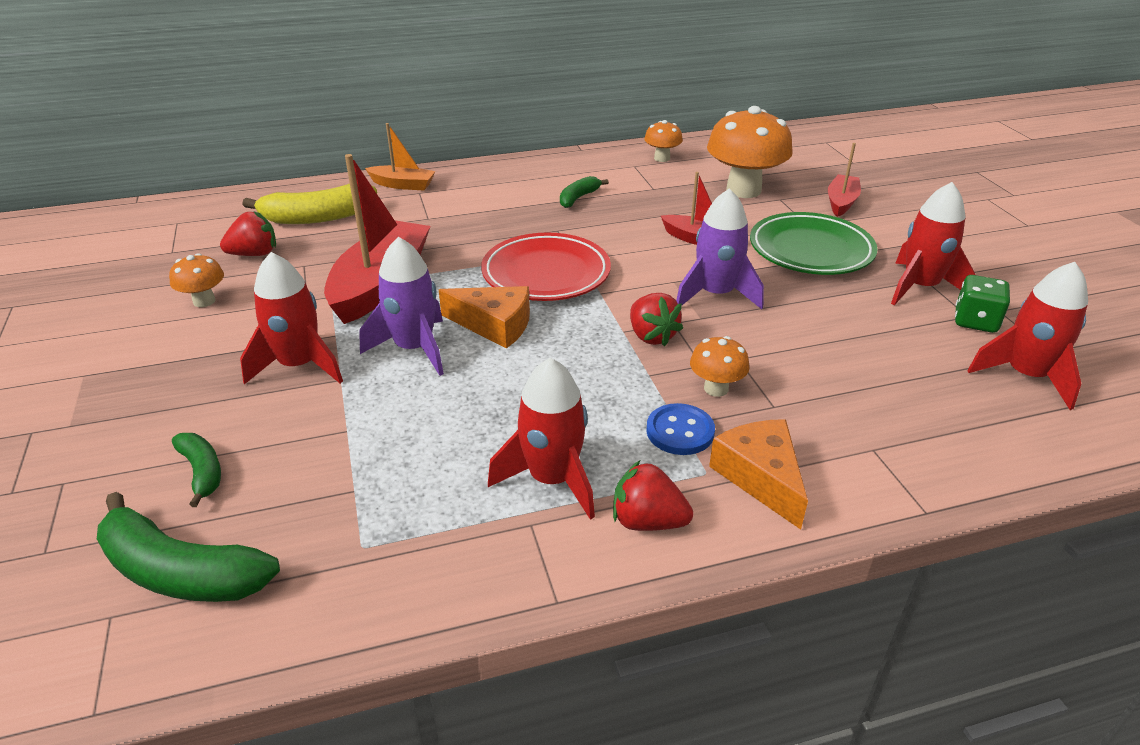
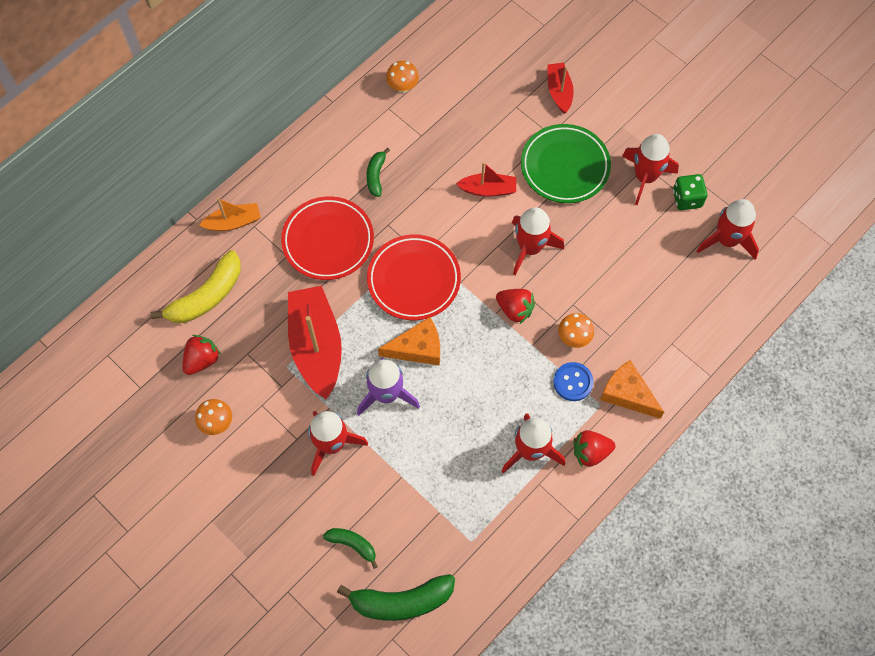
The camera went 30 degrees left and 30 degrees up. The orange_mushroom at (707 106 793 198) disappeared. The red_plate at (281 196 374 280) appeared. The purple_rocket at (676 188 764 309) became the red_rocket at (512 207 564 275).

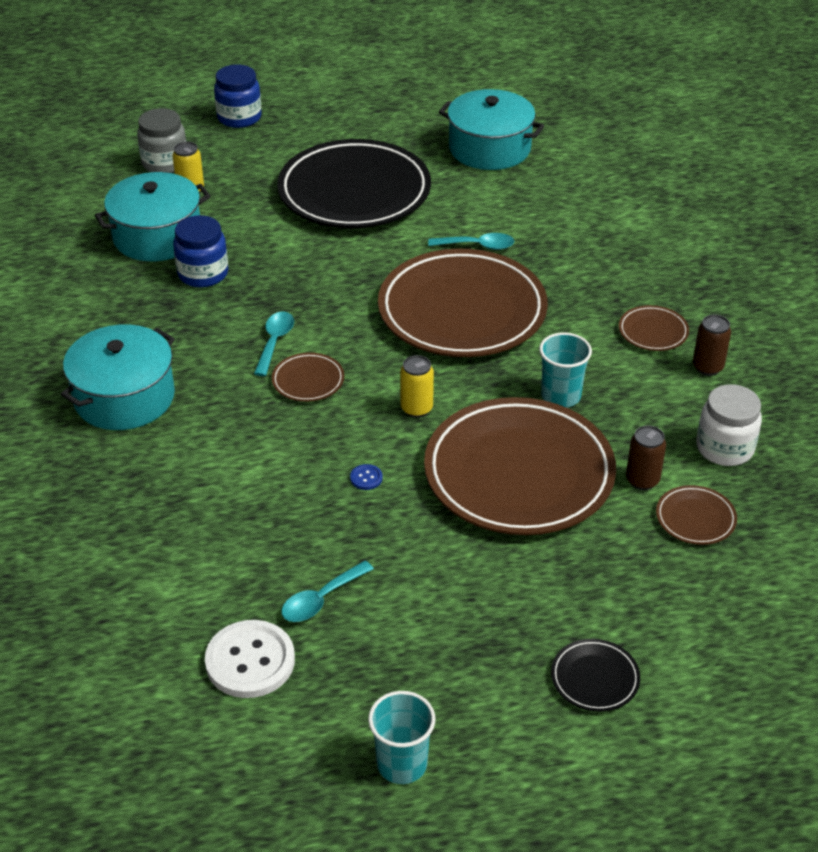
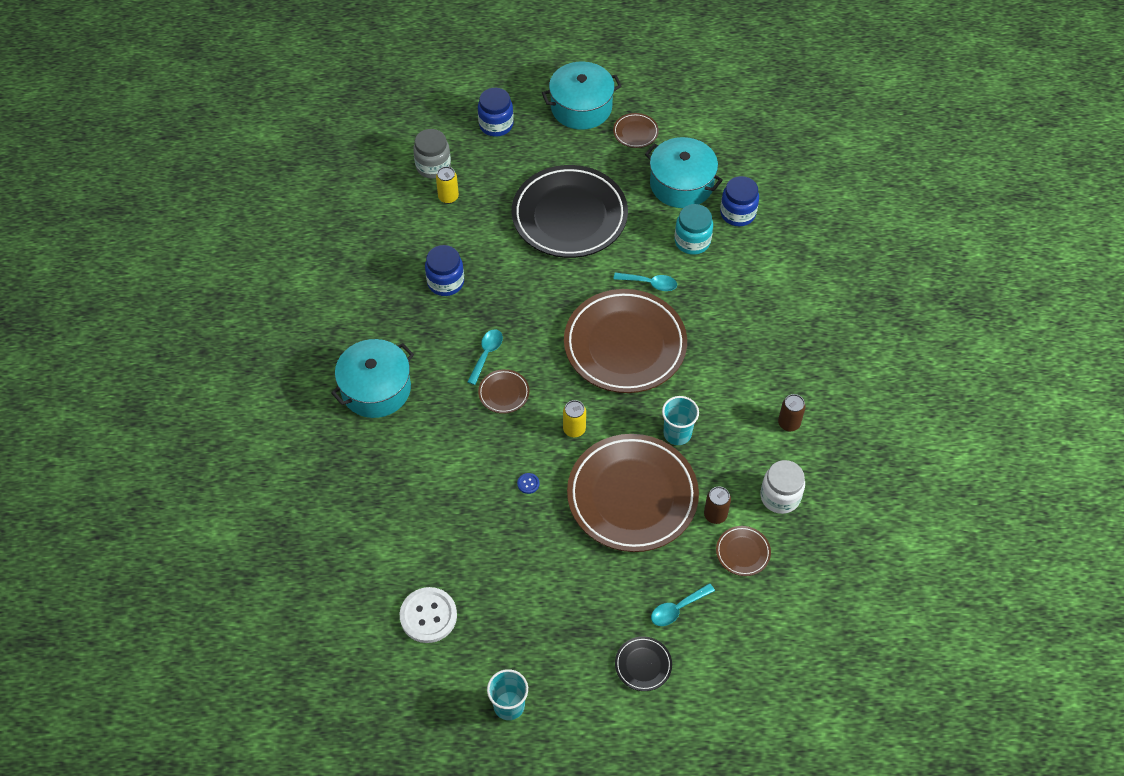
The camera went 10 degrees right and 15 degrees up. The turquoise_jar at (674 204 713 255) appeared. The blue_jar at (720 176 759 226) appeared. The turquoise_pot moved from (95 172 211 261) to (542 62 622 130). The turquoise_spoon moved from (281 561 374 622) to (651 583 715 626). The brown_plate moved from (619 305 689 351) to (613 113 659 148).

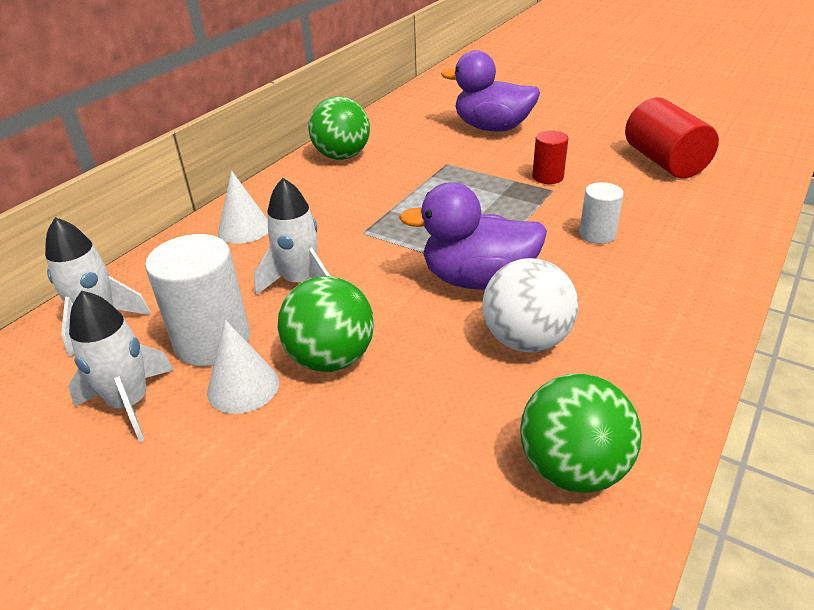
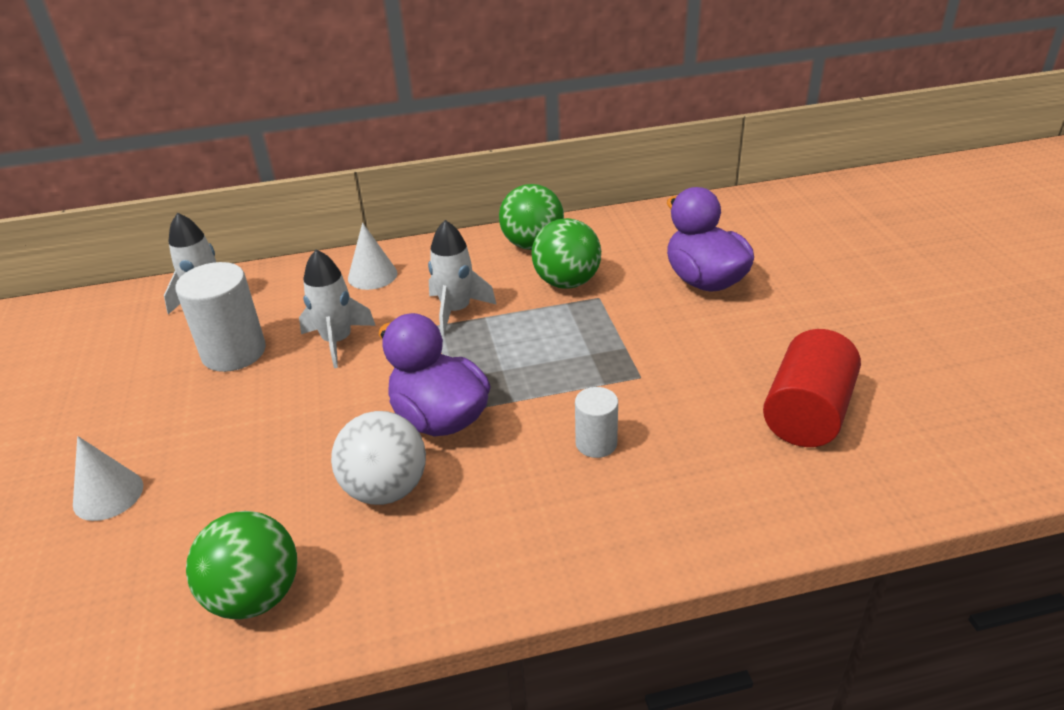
The camera went 45 degrees right and 0 degrees up. The red_cylinder at (532 130 569 184) disappeared. The white_rocket moved from (68 290 174 442) to (428 220 497 335). The white_cone moved from (207 320 279 414) to (73 436 143 521). The green_ball moved from (278 276 374 372) to (531 218 601 289).

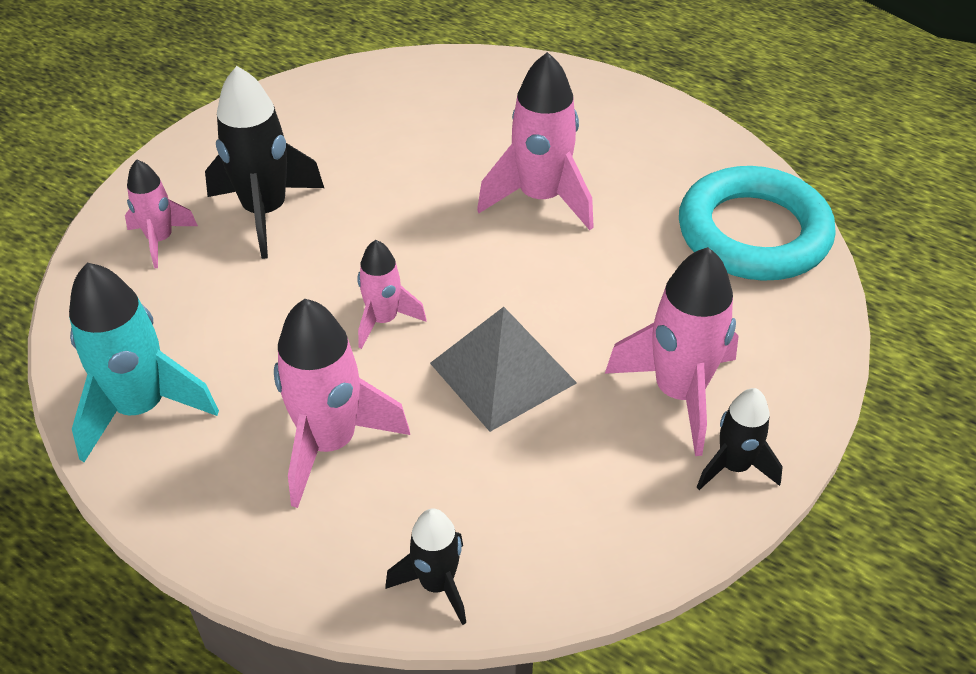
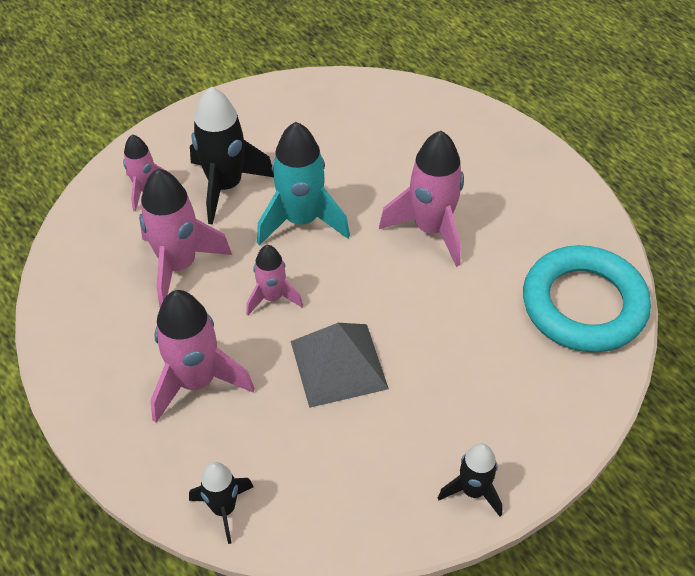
The camera went 20 degrees right and 5 degrees up. The turquoise_rocket moved from (69 263 219 462) to (257 122 350 246). The pink_rocket moved from (605 247 739 456) to (139 169 232 307).

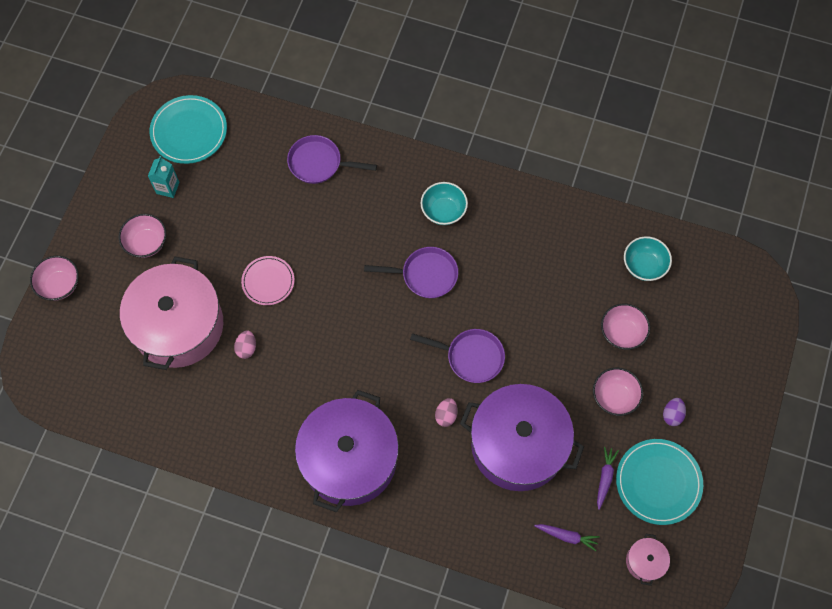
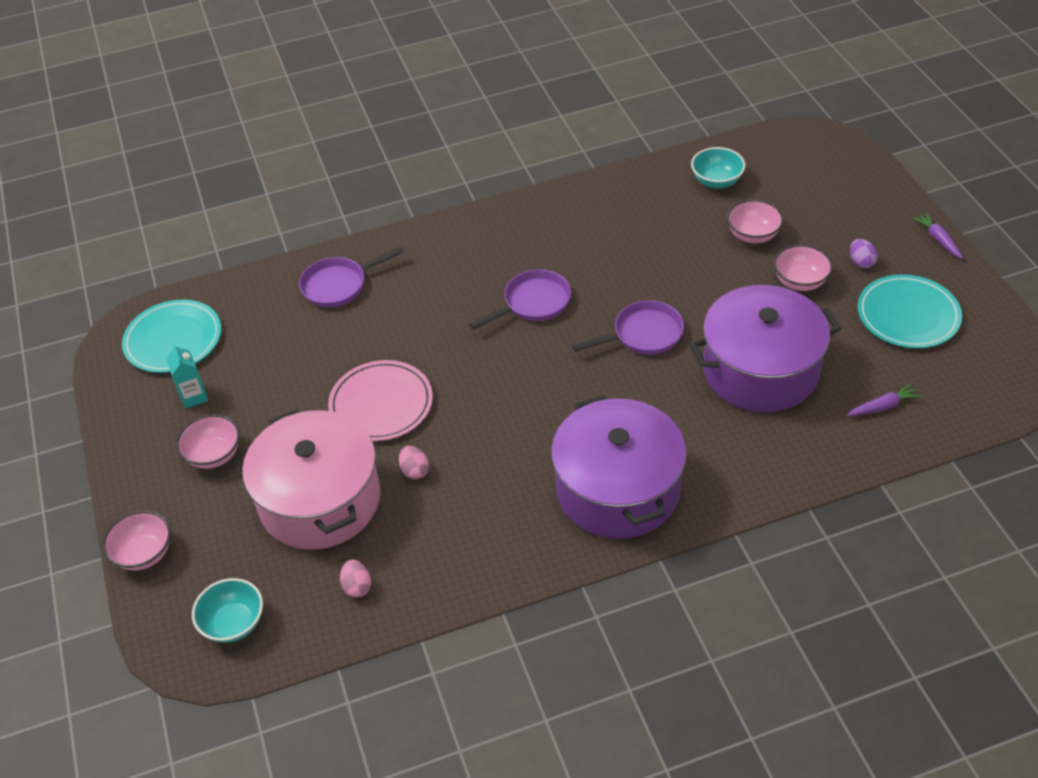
The camera went 35 degrees left and 20 degrees down. The pink_pot at (626 534 670 586) disappeared. The turquoise_bowl moved from (421 182 468 225) to (192 578 263 643). The pink_egg moved from (435 398 457 427) to (340 560 371 598). The purple_carrot moved from (597 447 619 510) to (913 213 963 259). The pink_plate at (241 256 294 305) changed to 1.53 times the size.

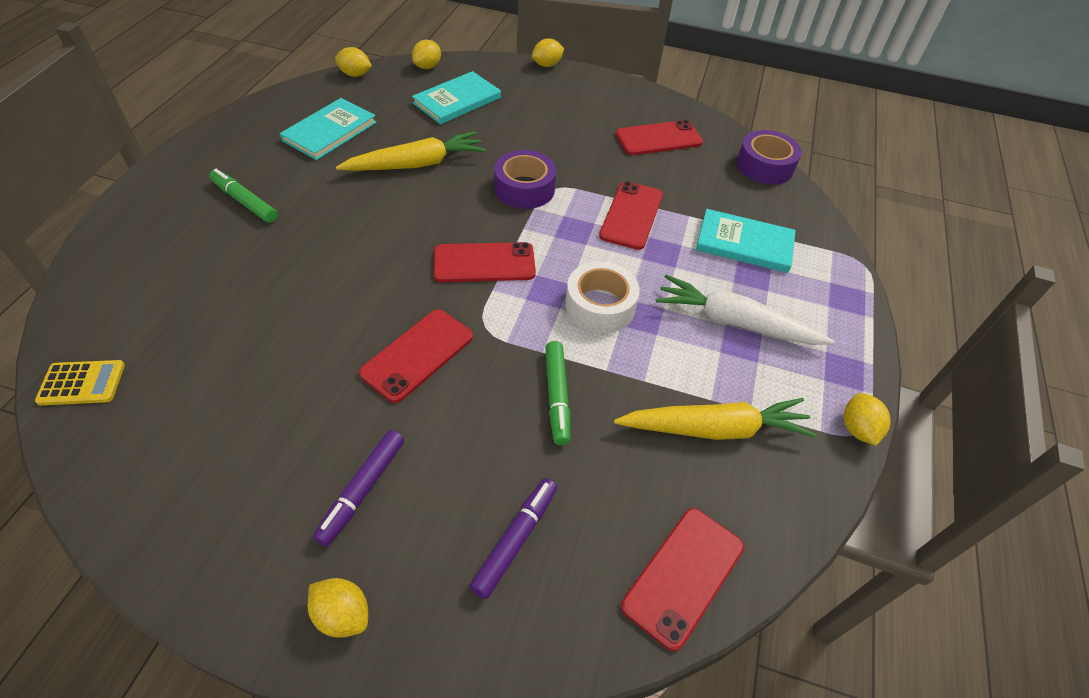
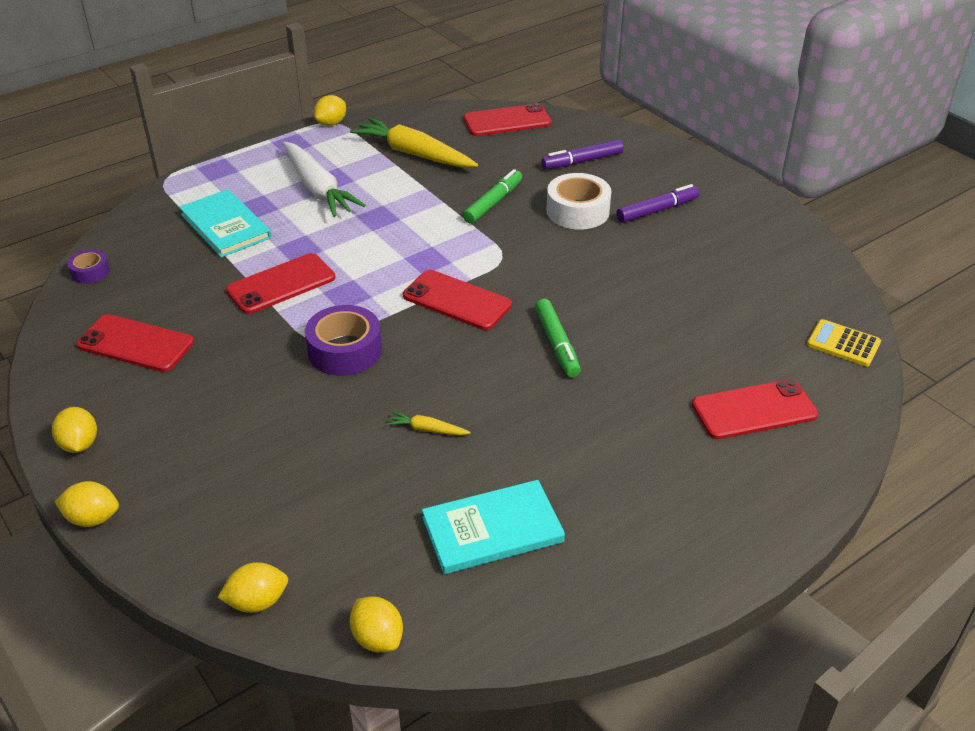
The camera went 140 degrees left and 10 degrees down. The turquoise_book at (412 71 501 125) disappeared. The green_marker moved from (209 169 278 223) to (535 299 581 377). The yellow_lemon moved from (308 578 368 638) to (52 407 97 453). The red_phone moved from (359 309 473 403) to (692 379 818 439). The white_tape moved from (565 261 640 333) to (546 173 611 230). The yellow_carrot at (336 131 485 171) changed to 0.43 times the size. The purple_tape at (737 130 802 185) changed to 0.55 times the size.

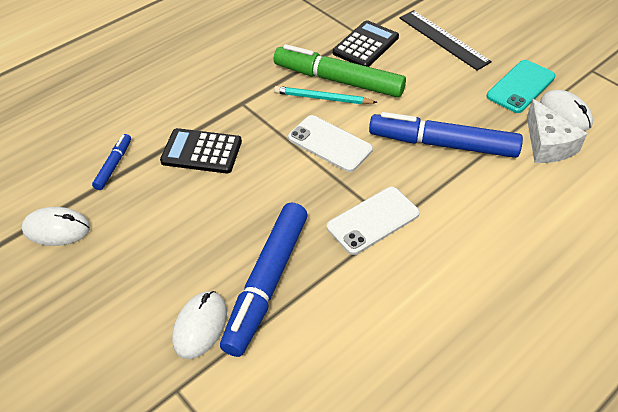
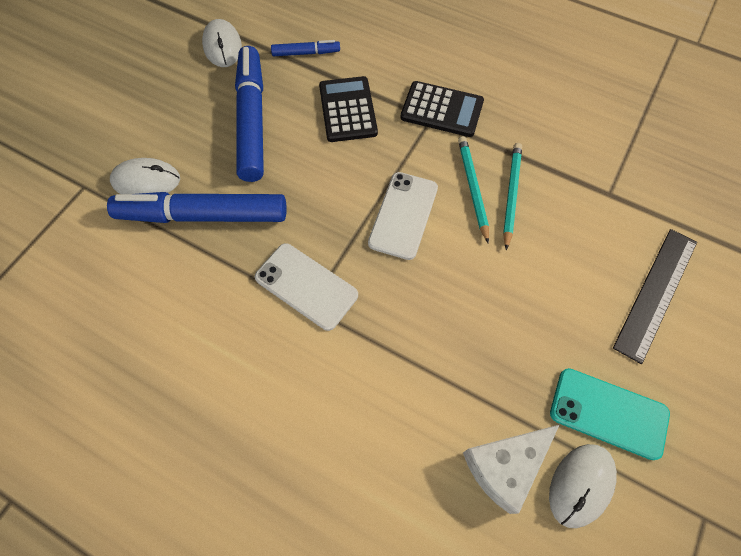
The camera went 70 degrees right and 15 degrees up. The black_calculator moved from (333 20 399 67) to (400 81 484 137). The blue_marker moved from (369 112 523 158) to (235 46 264 182). The green_marker at (274 44 406 98) was replaced by the turquoise_pencil at (503 143 522 250).

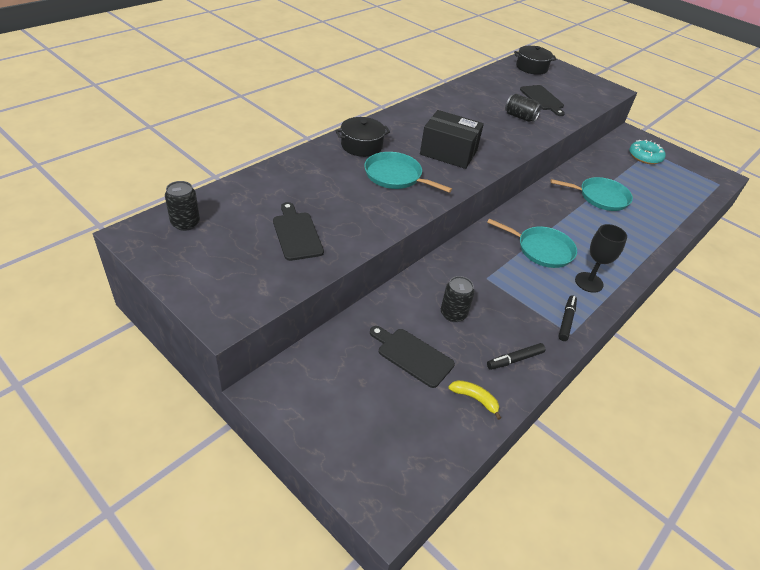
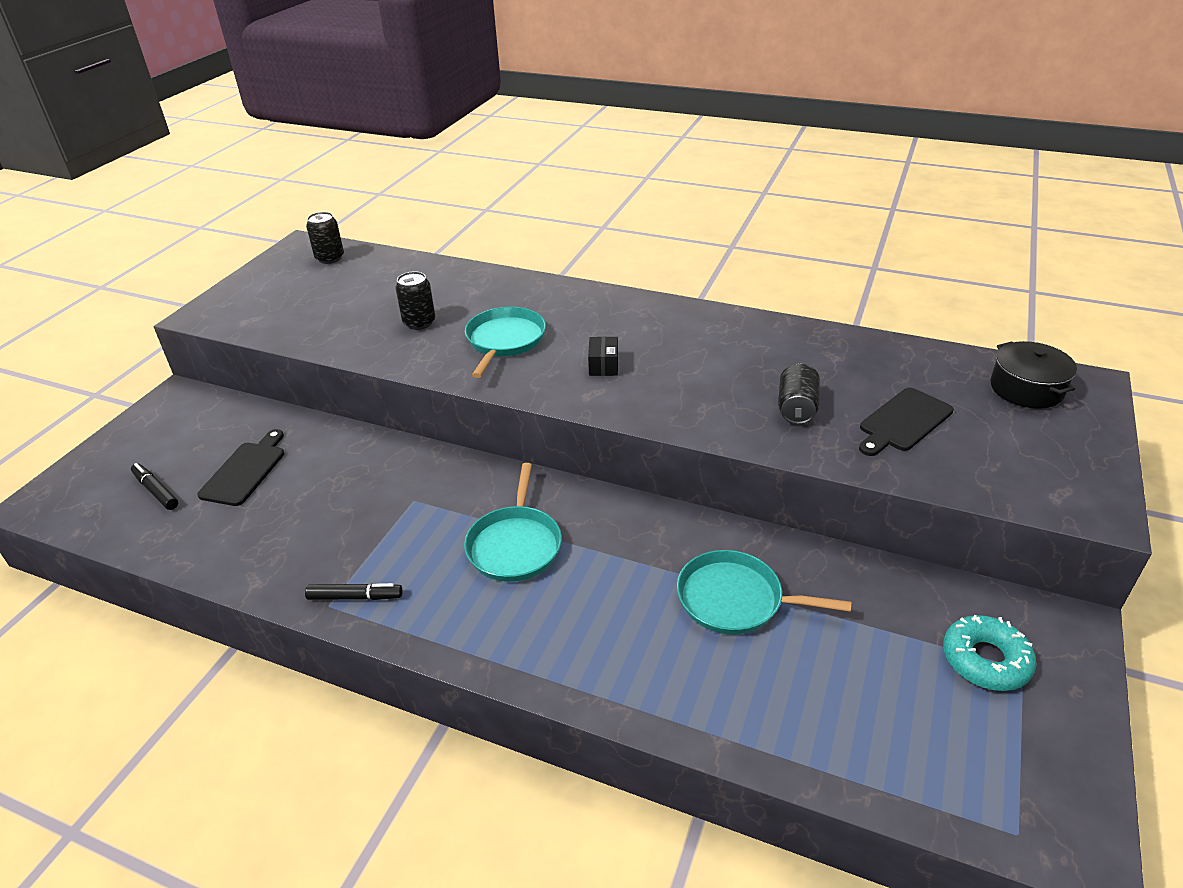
The camera went 75 degrees right and 5 degrees down. The black_cutting_board at (273 202 324 261) disappeared. The black_pot at (336 117 390 157) disappeared. The yellow_banana at (448 380 501 420) disappeared. The black_goblet at (575 224 627 293) disappeared. The black_can moved from (441 276 475 322) to (396 271 435 330). The black_marker moved from (487 343 545 370) to (131 463 178 510). The turquoise_pan at (551 177 633 211) turned 120 degrees clockwise. The black_box at (420 110 484 169) changed to 0.47 times the size.

